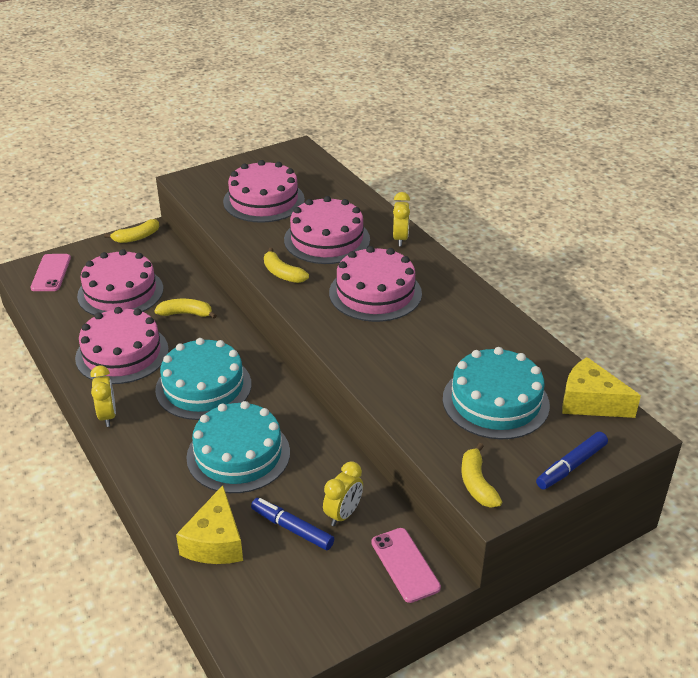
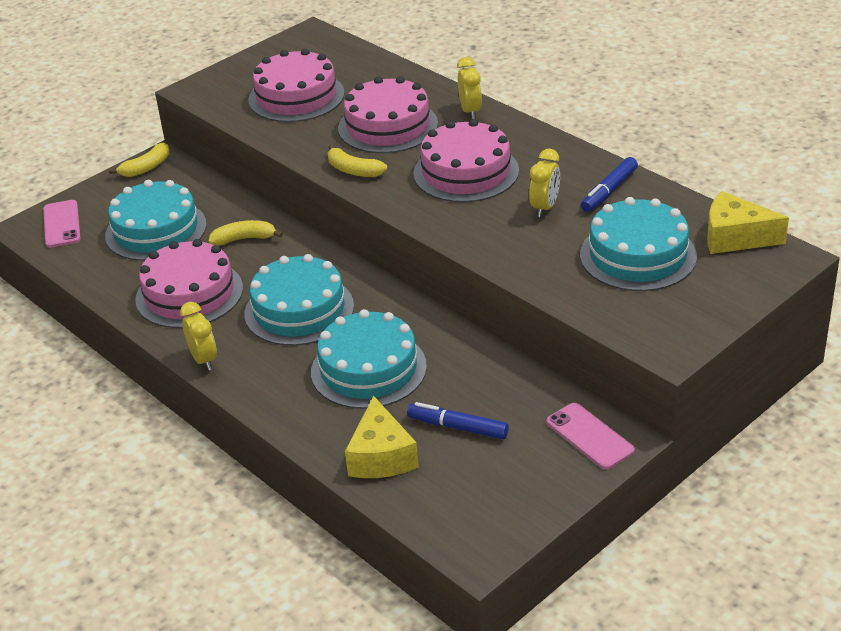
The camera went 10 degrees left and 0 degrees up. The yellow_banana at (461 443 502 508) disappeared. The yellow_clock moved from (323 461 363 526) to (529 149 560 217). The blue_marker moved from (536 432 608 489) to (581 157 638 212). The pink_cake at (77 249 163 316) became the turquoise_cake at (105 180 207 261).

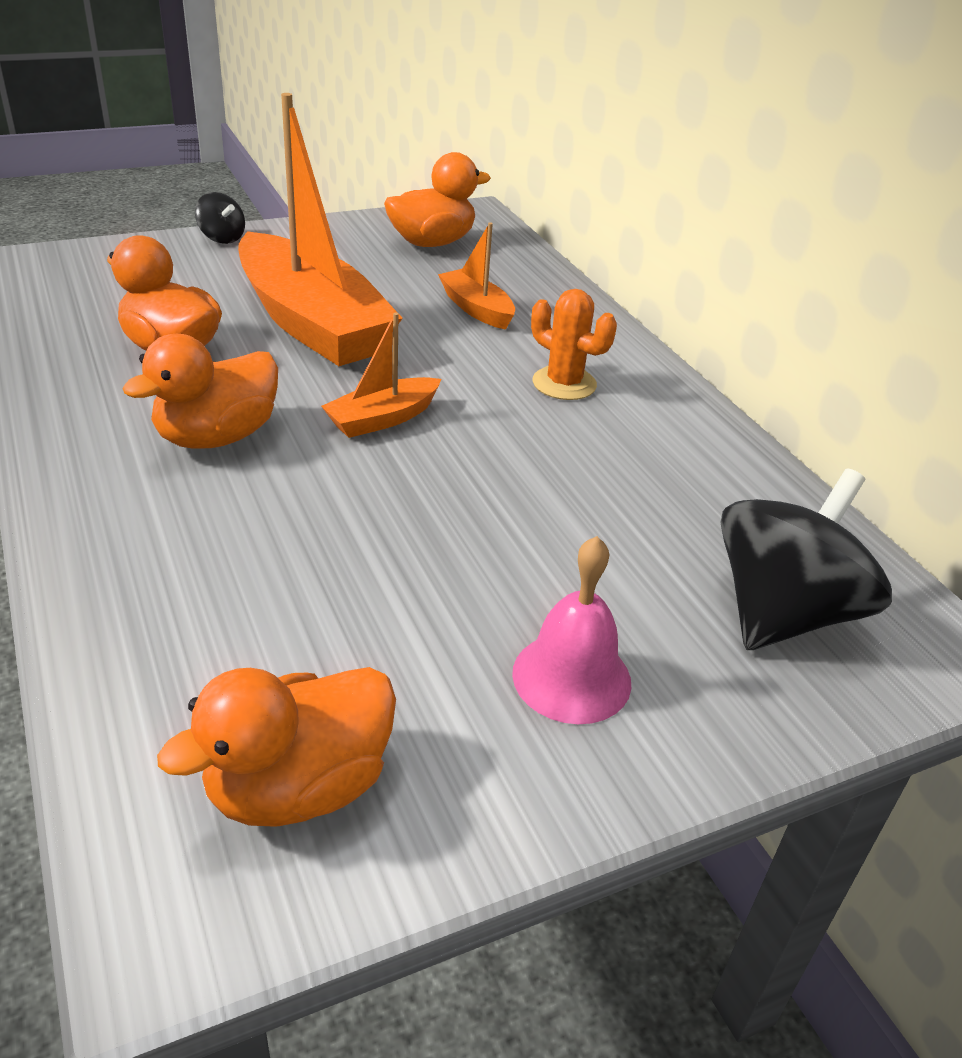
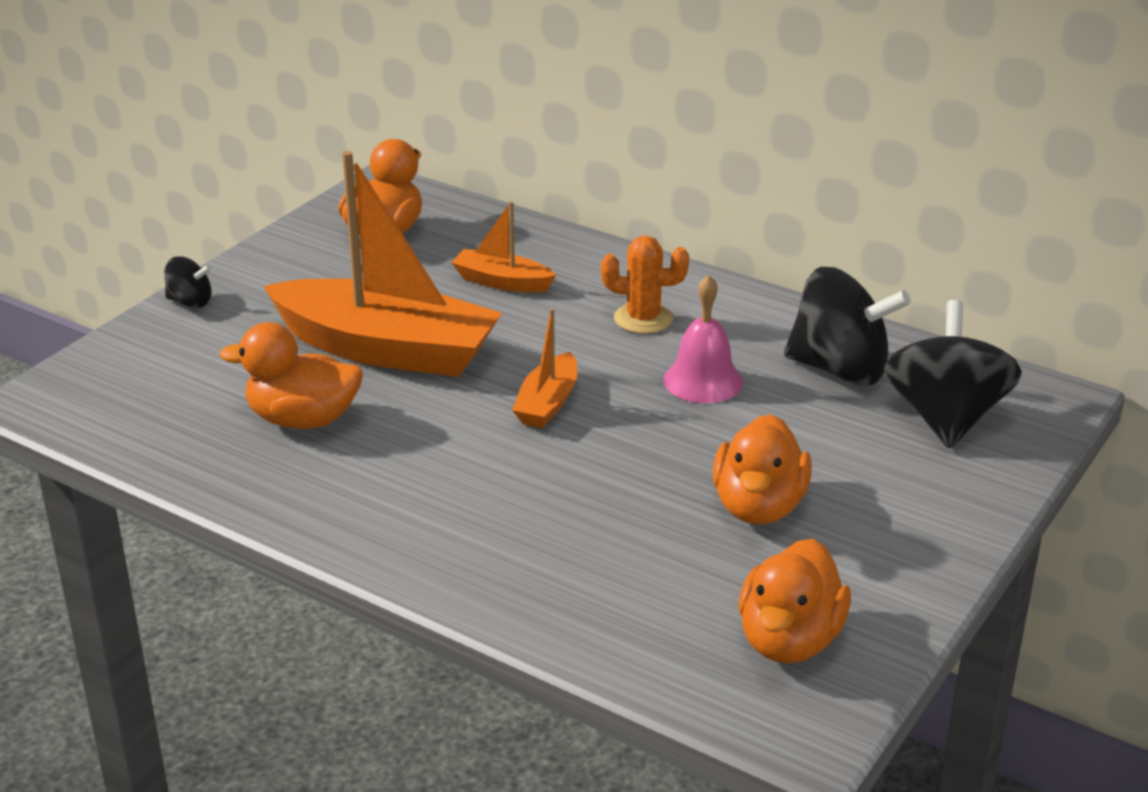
The camera went 30 degrees left and 5 degrees down. The black_spinning_top at (784 267 911 386) appeared. The orange_duck moved from (122 334 278 449) to (713 414 812 524). The pink_bell moved from (512 536 631 724) to (663 275 743 403).

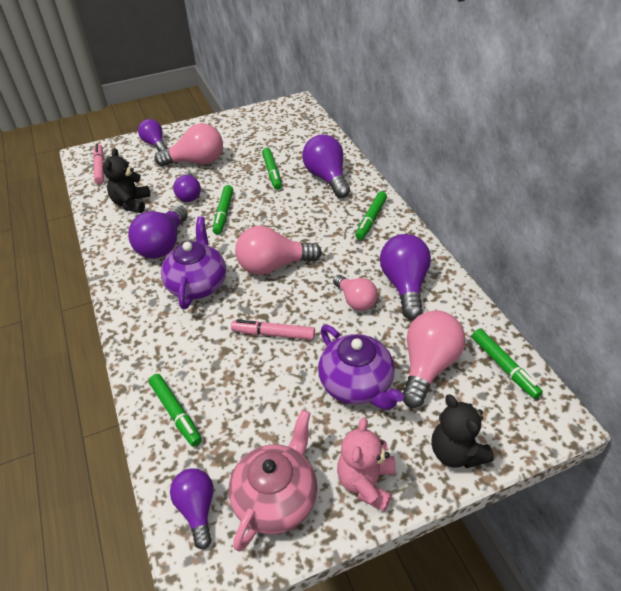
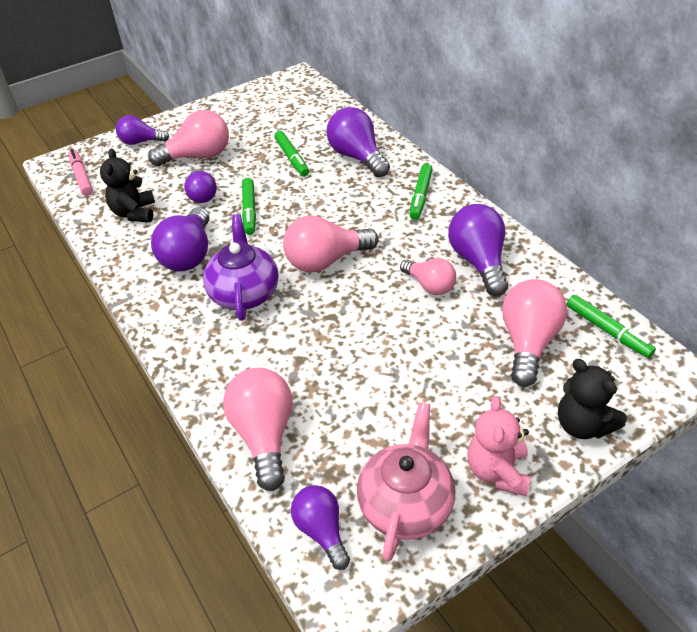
The camera went 10 degrees left and 0 degrees up. The pink_marker at (231 320 315 340) disappeared. The purple_teapot at (318 325 404 410) disappeared. The green_marker at (149 374 202 447) was replaced by the pink_light_bulb at (223 368 293 491). The purple_light_bulb at (138 119 167 152) turned 45 degrees counterclockwise.

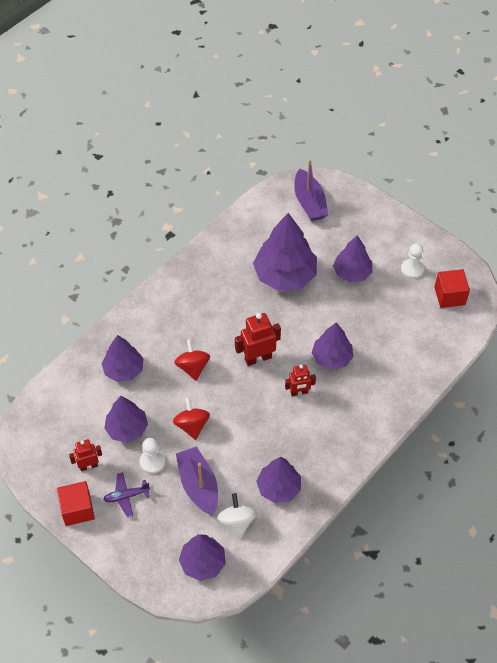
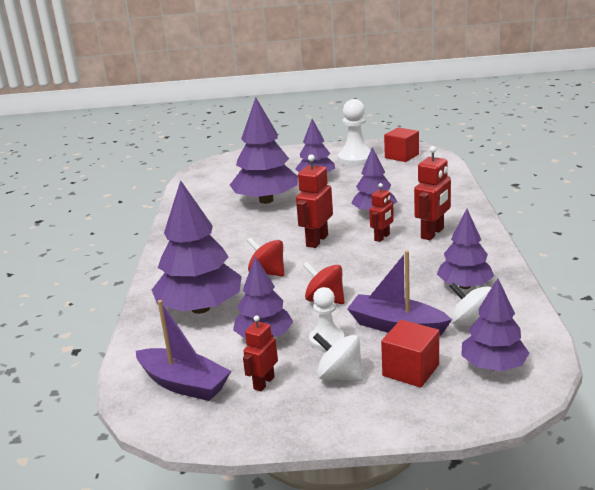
The camera went 40 degrees left and 30 degrees down. The red_robot at (414 146 451 240) appeared. The red_cube moved from (57 481 95 526) to (381 320 439 388). The purple_boat moved from (294 160 328 221) to (136 300 231 401). The purple_plane at (103 472 150 517) was replaced by the white_spinning_top at (313 333 364 382). The purple_tree at (101 335 144 382) changed to 1.62 times the size. The white_pawn at (401 243 424 279) changed to 1.63 times the size.

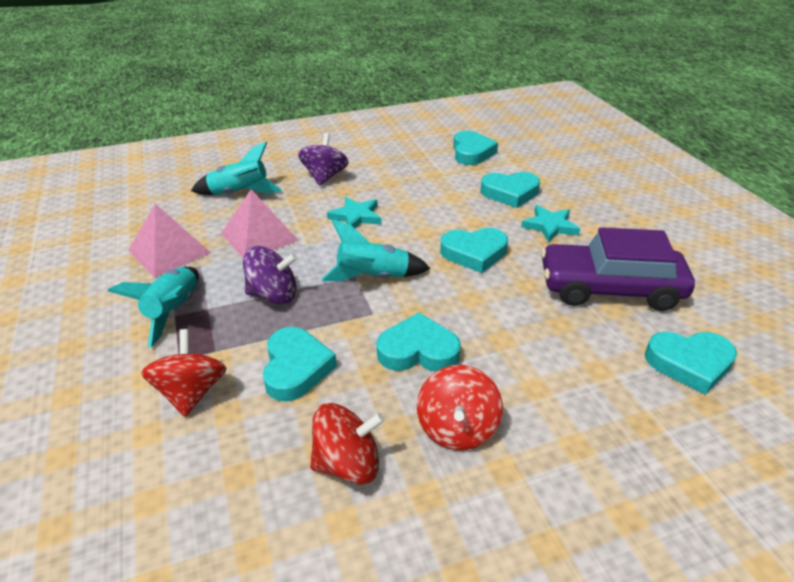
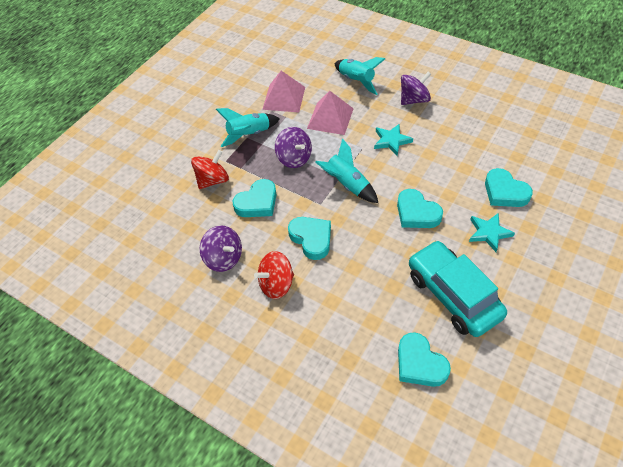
The camera went 55 degrees right and 15 degrees up. The turquoise_heart at (453 131 498 165) disappeared. The red_spinning_top at (310 403 385 484) became the purple_spinning_top at (199 225 242 272). The purple_car at (541 227 695 311) became the turquoise_car at (409 240 507 337).

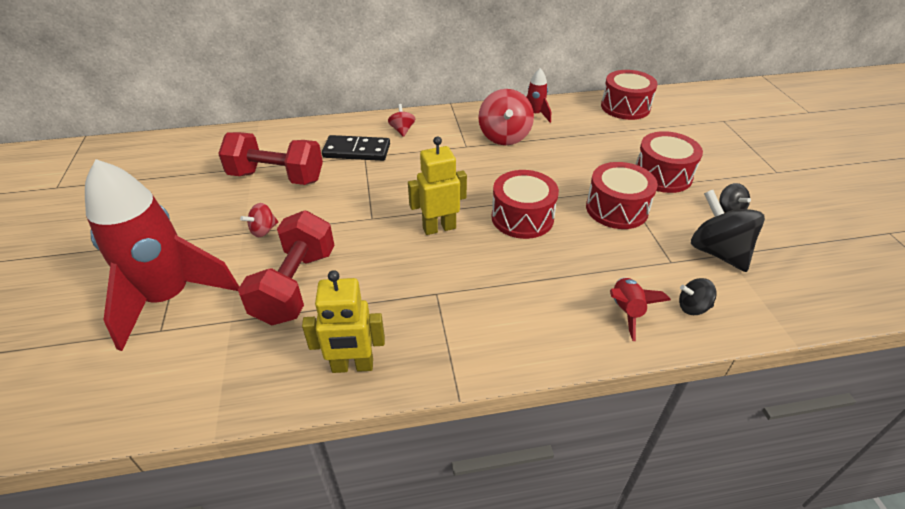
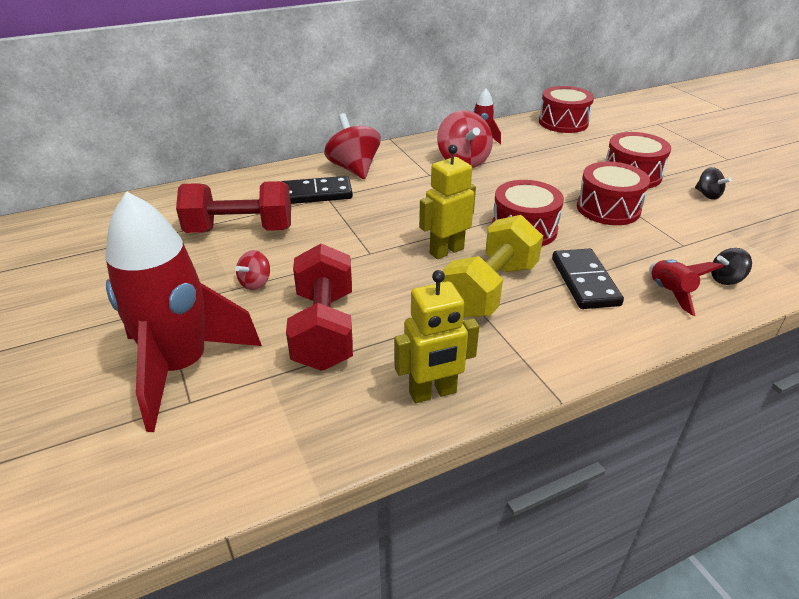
The camera went 15 degrees left and 5 degrees down. The black_spinning_top at (691 190 765 272) disappeared. The yellow_dumbbell at (442 215 543 318) appeared. The black_domino at (552 248 624 309) appeared. The red_spinning_top at (388 104 415 137) changed to 1.93 times the size.

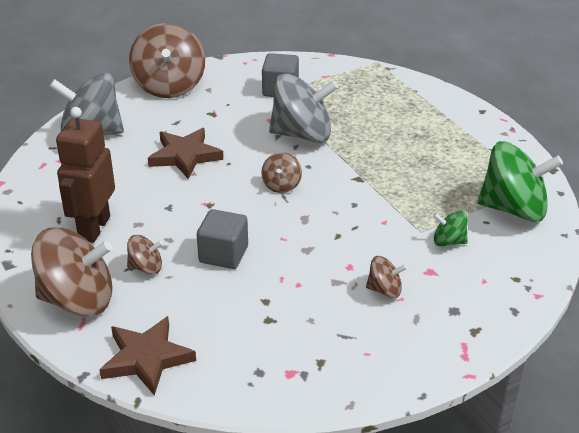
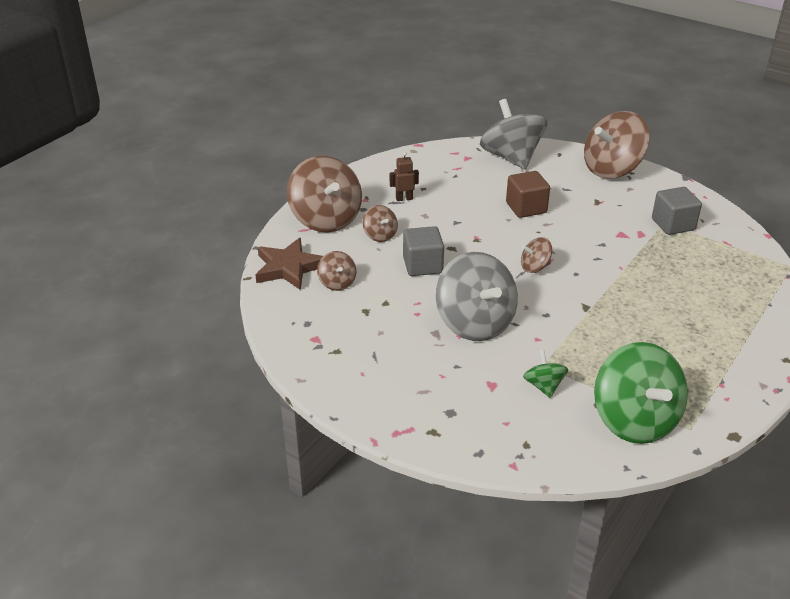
The camera went 65 degrees right and 0 degrees up. The grey_spinning_top moved from (269 73 338 143) to (436 252 518 341). The brown_spinning_top moved from (366 256 407 298) to (317 251 356 291). The brown_star at (148 128 223 179) was replaced by the brown_cube at (506 171 550 218). The brown_robot at (56 107 115 243) changed to 0.46 times the size.

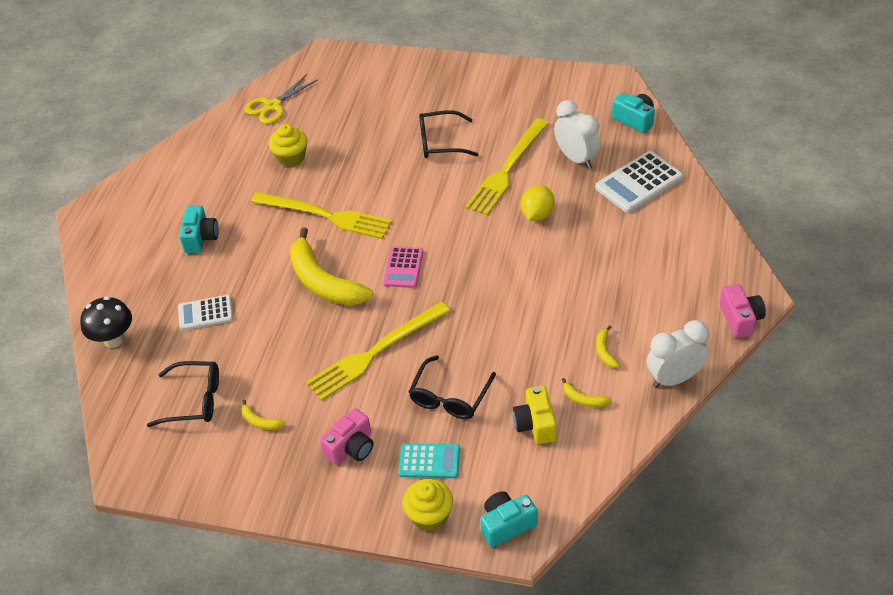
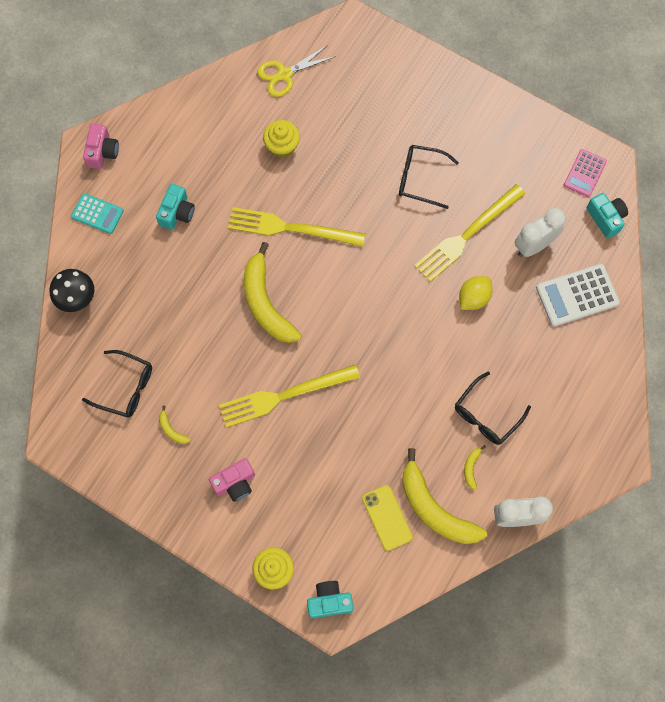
The camera went 15 degrees right and 25 degrees up. The white_calculator at (178 295 233 331) disappeared. The pink_calculator moved from (383 246 423 288) to (564 149 607 197). The turquoise_calculator moved from (398 443 460 478) to (71 193 124 234). The black_glasses moved from (409 355 496 419) to (455 371 531 445). The pink_camera moved from (720 284 766 338) to (83 124 119 169). The yellow_camera at (513 386 556 444) was replaced by the yellow_phone at (362 485 413 551). The yellow_fork at (251 192 392 239) turned 150 degrees clockwise. The white_clock at (554 100 601 169) turned 105 degrees counterclockwise. The yellow_banana at (561 378 612 407) changed to 2.44 times the size.

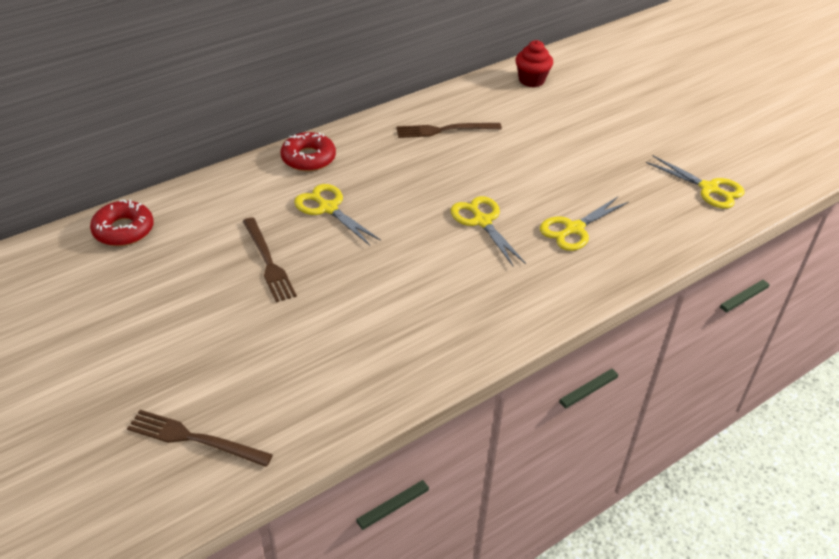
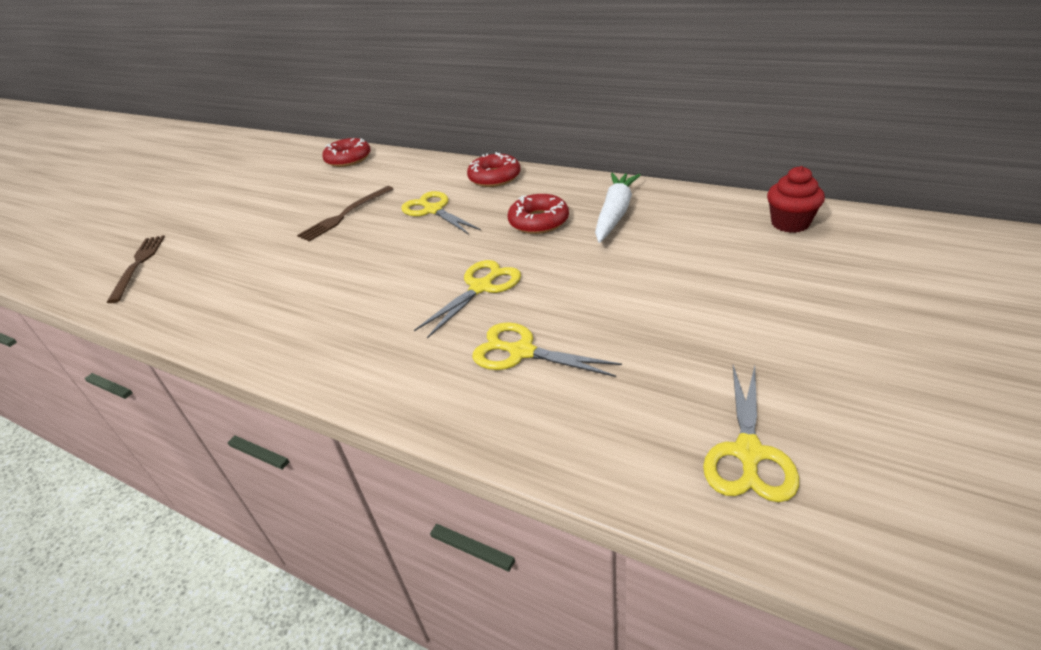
The camera went 70 degrees right and 5 degrees down. The red_donut at (508 194 569 234) appeared. The brown_fork at (396 123 502 138) was replaced by the white_carrot at (595 173 641 243). The yellow_scissors at (294 184 381 245) turned 60 degrees counterclockwise.

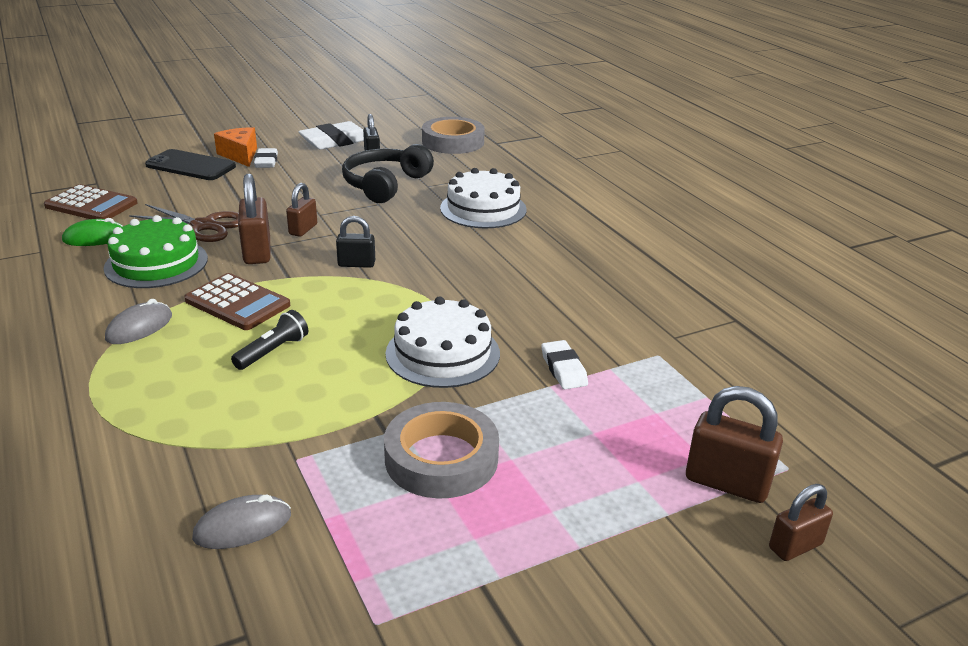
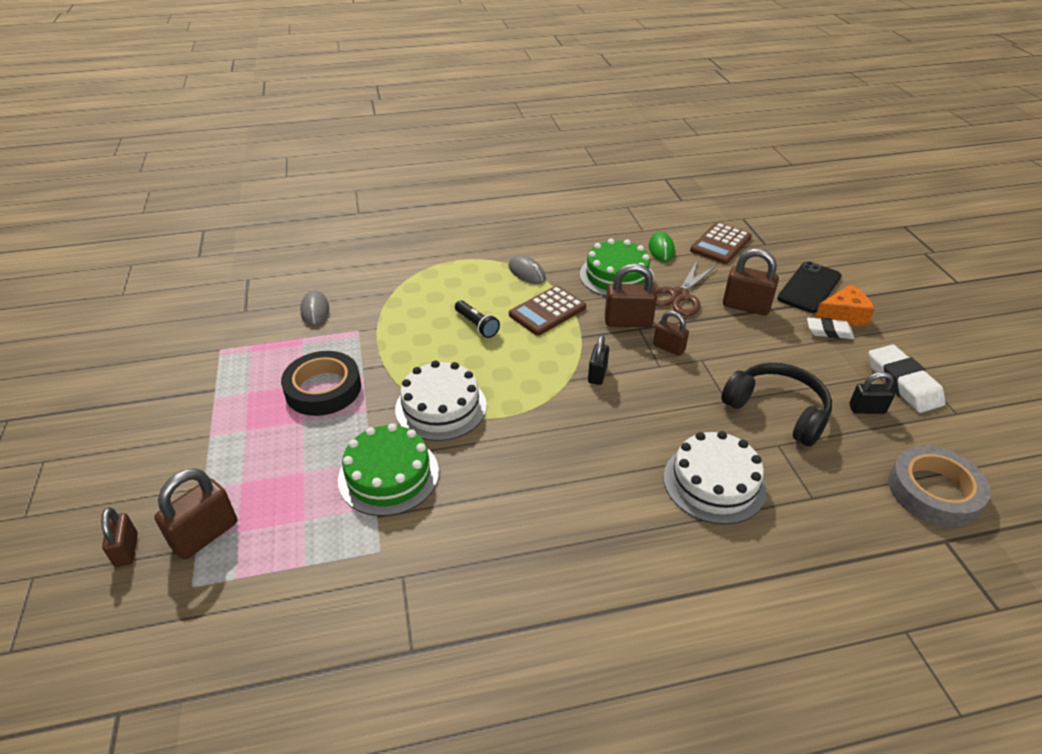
The camera went 105 degrees right and 10 degrees up. The brown_padlock at (723 249 779 315) appeared. The white_eraser at (541 340 588 389) was replaced by the green_cake at (338 423 439 516). The grey_tape at (384 402 499 499) became the black_tape at (281 351 361 416).

